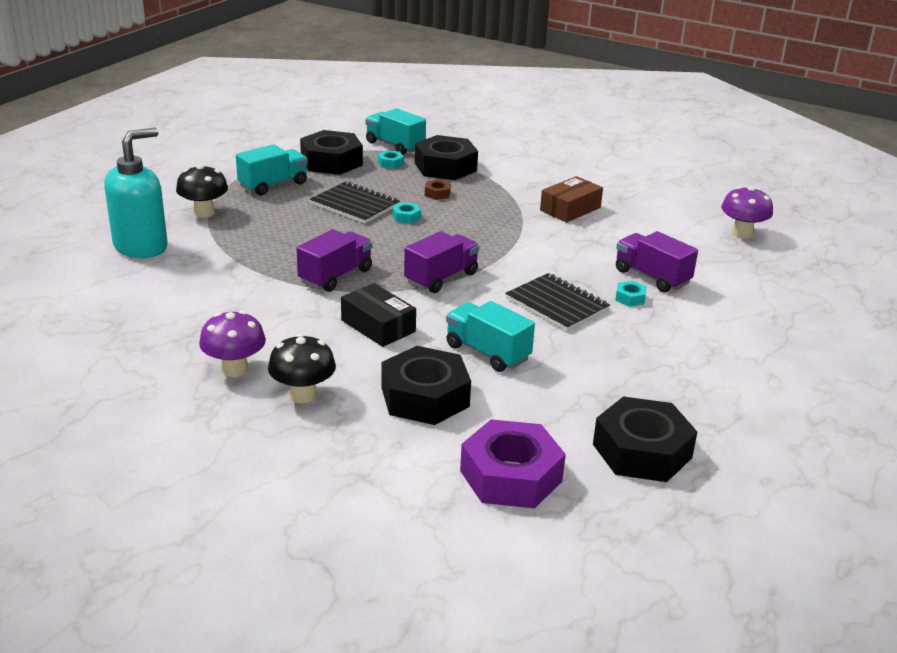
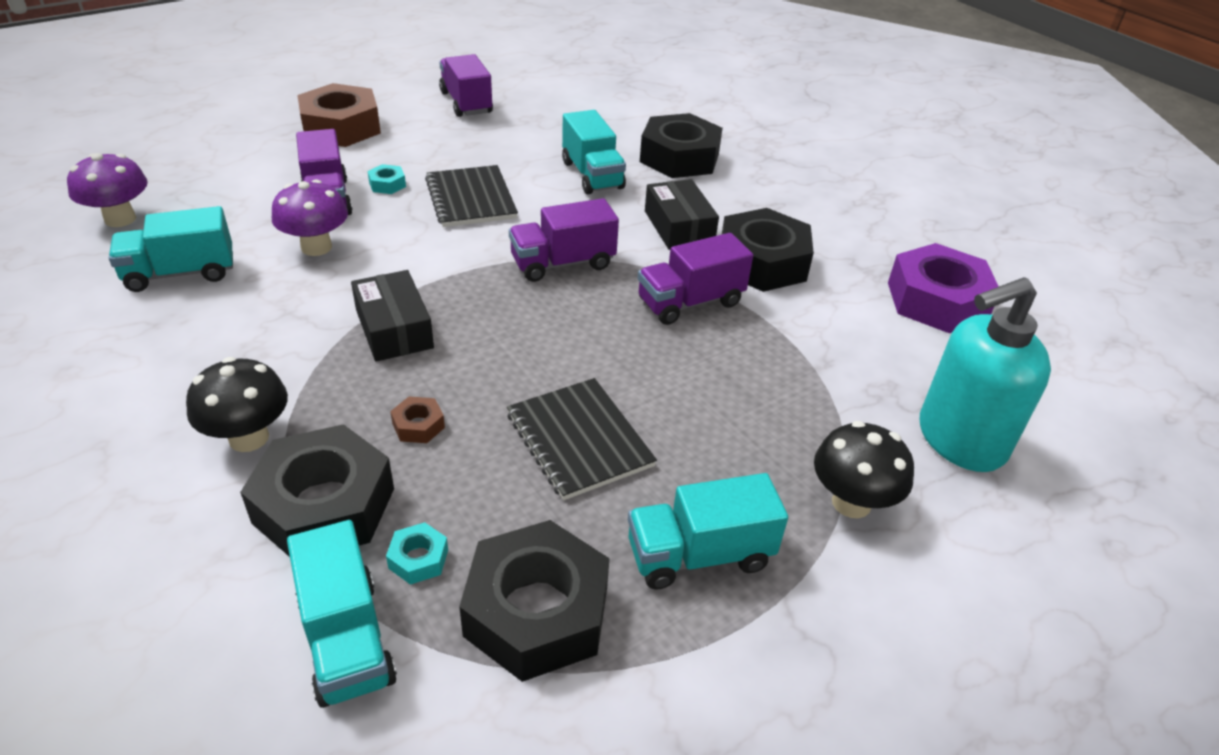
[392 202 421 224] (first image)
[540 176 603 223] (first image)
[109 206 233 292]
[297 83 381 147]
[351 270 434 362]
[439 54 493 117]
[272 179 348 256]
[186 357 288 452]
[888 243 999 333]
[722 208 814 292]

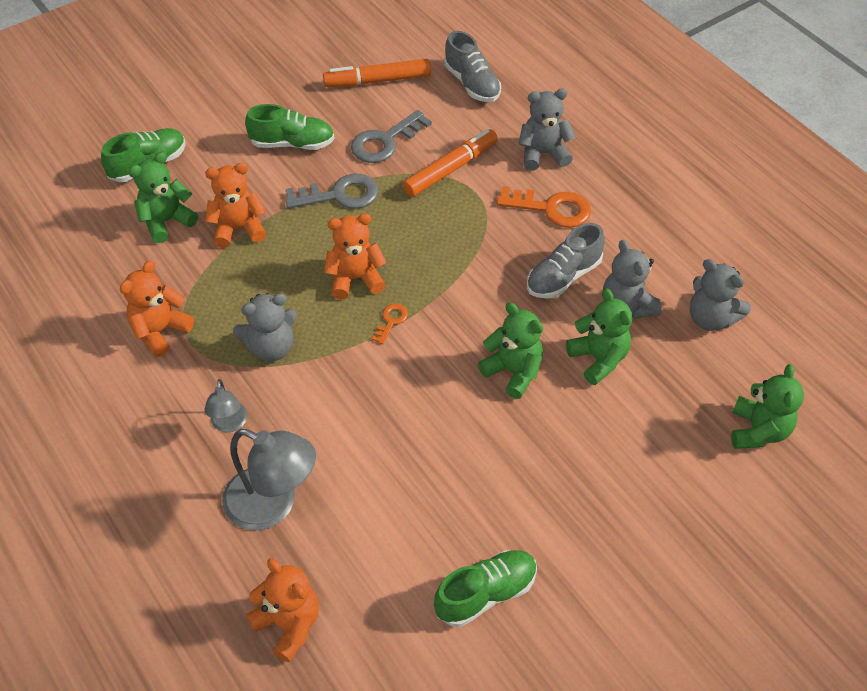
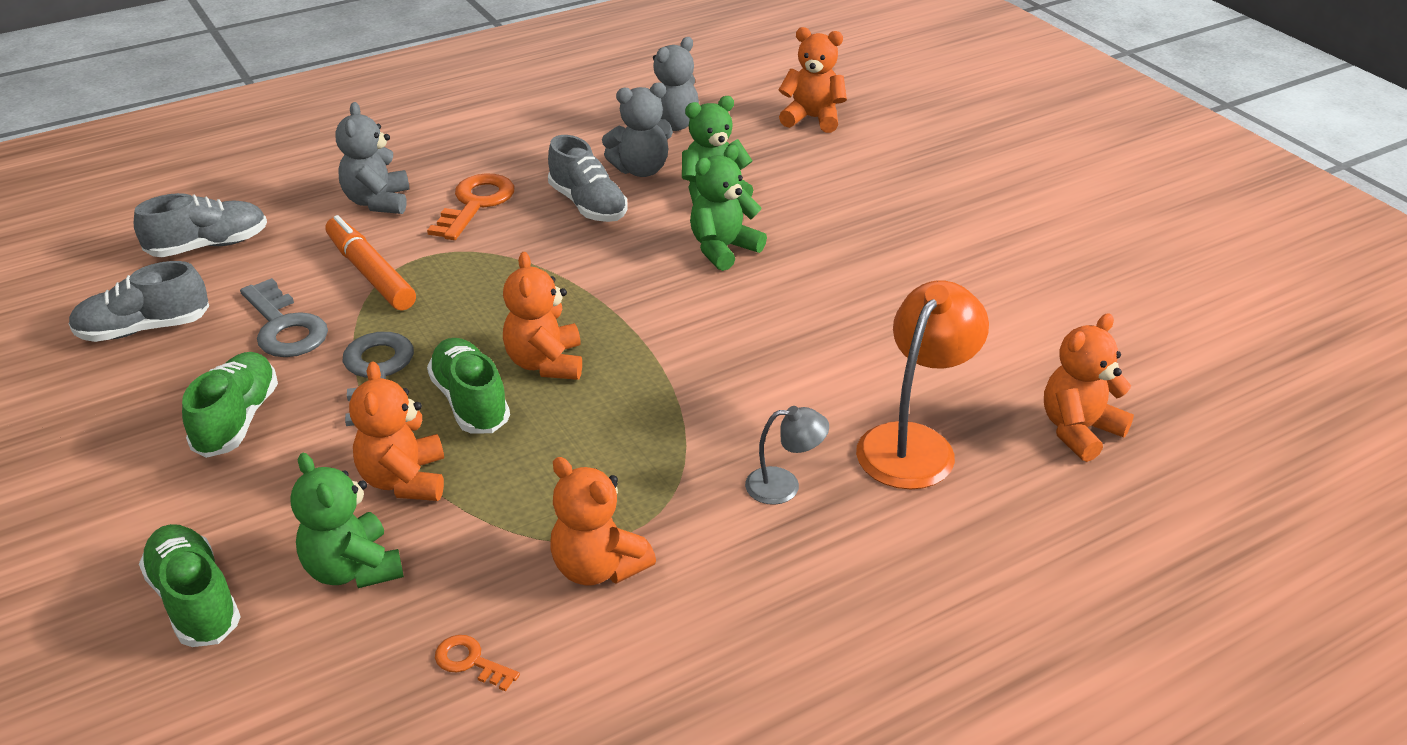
[233 293 297 361] (first image)
[435 635 520 691]
[427 338 510 433]
[68 261 209 342]
[856 280 989 490]
[779 27 847 133]

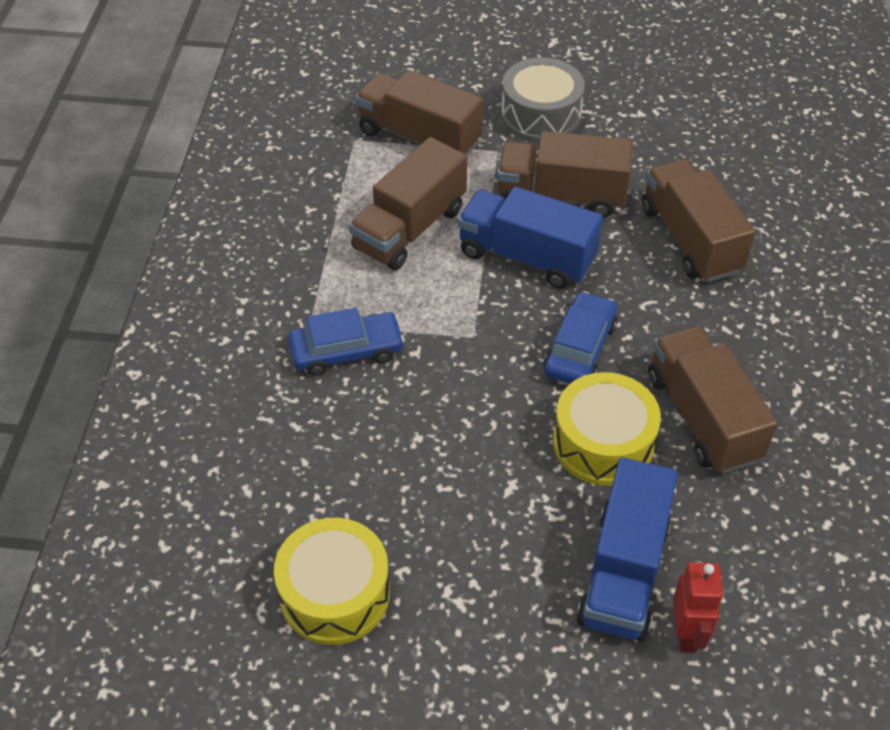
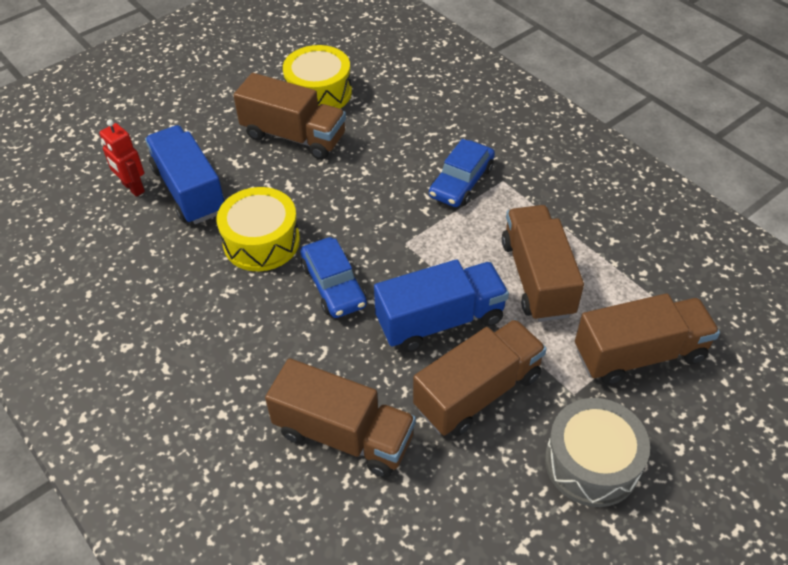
[233 73 346 160]

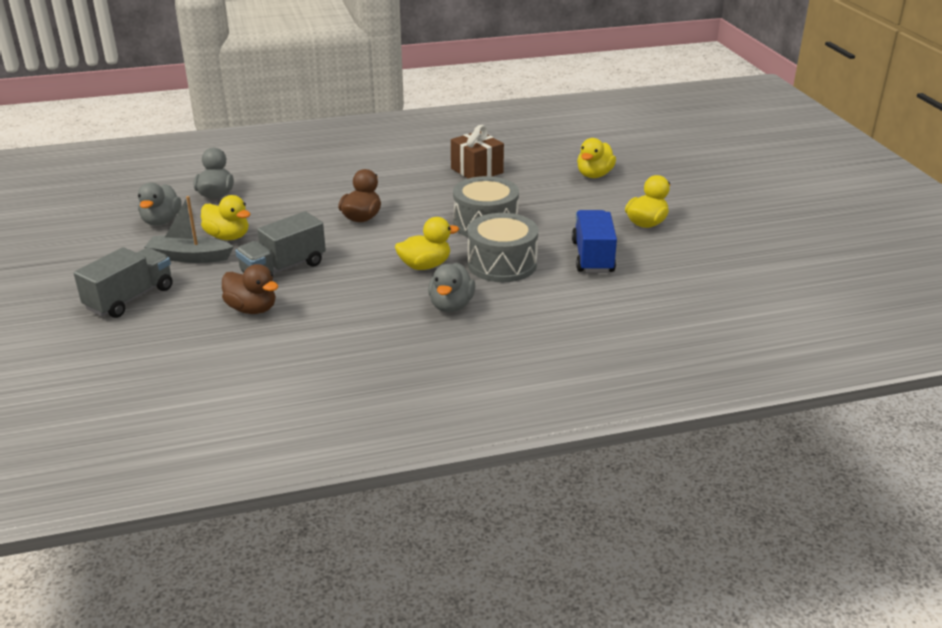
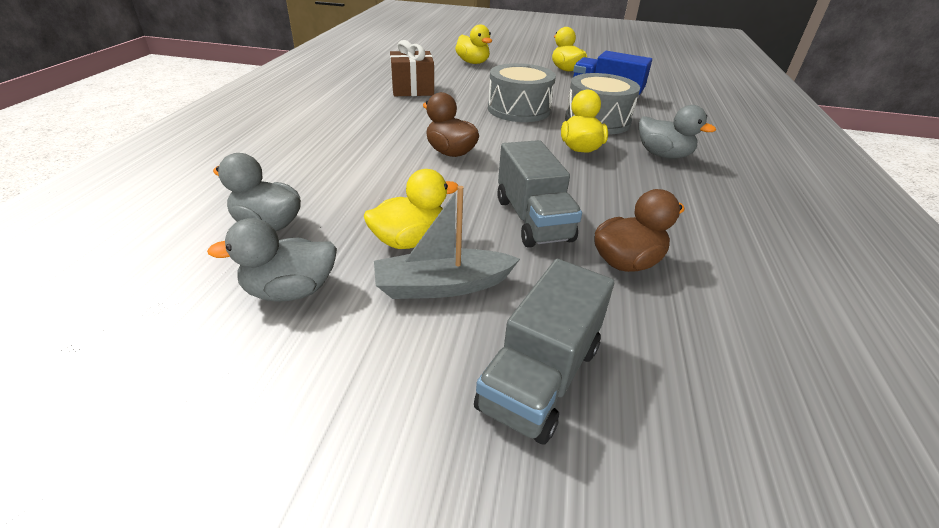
[474 259 614 445]
[207 218 337 302]
[374 186 520 299]

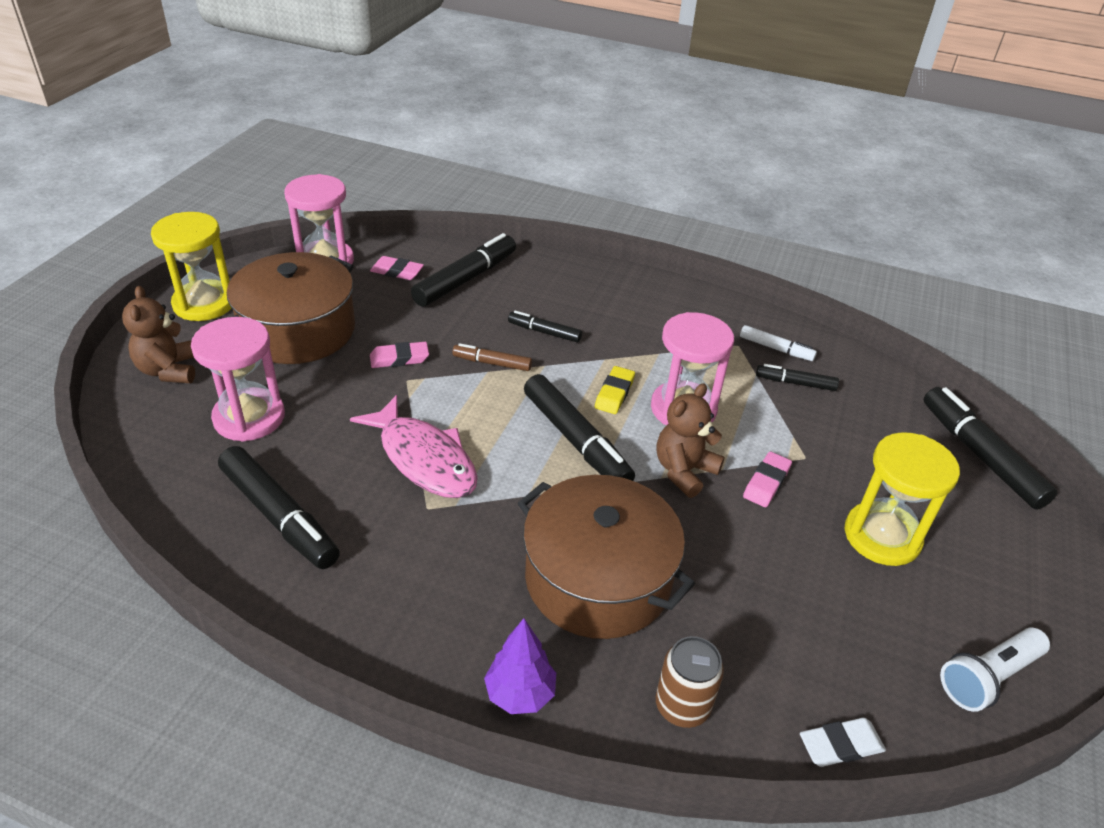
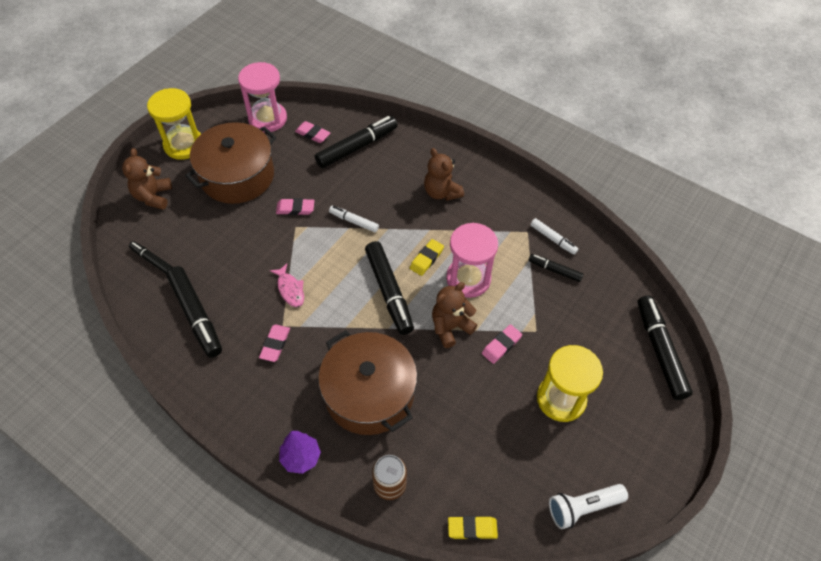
[191 317 285 442] (first image)
[259 324 290 362]
[424 148 464 201]
[129 241 172 274]
[329 206 379 233]
[448 516 498 540]
[270 264 304 307]

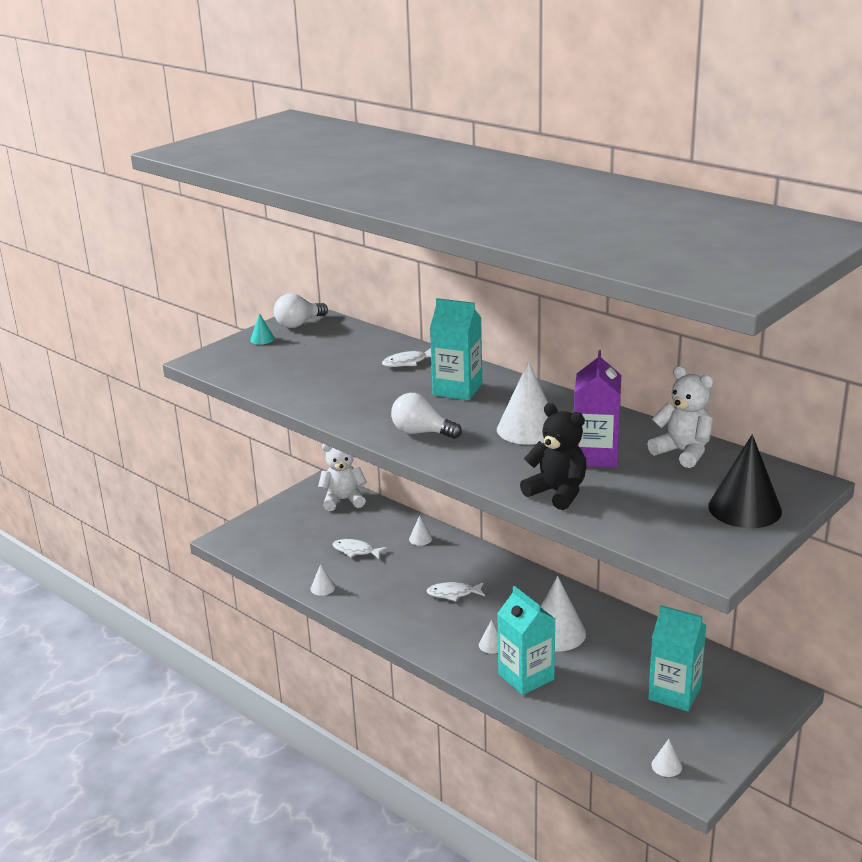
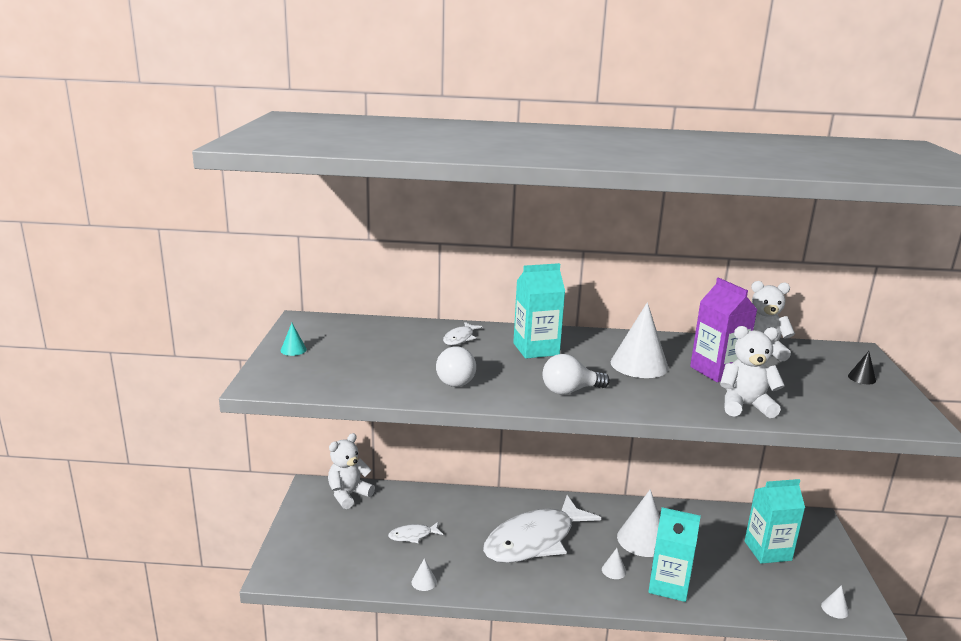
[409 516 432 545] (first image)
[436 346 476 387]
[720 326 785 418]
[483 495 601 563]
[848 351 876 384]

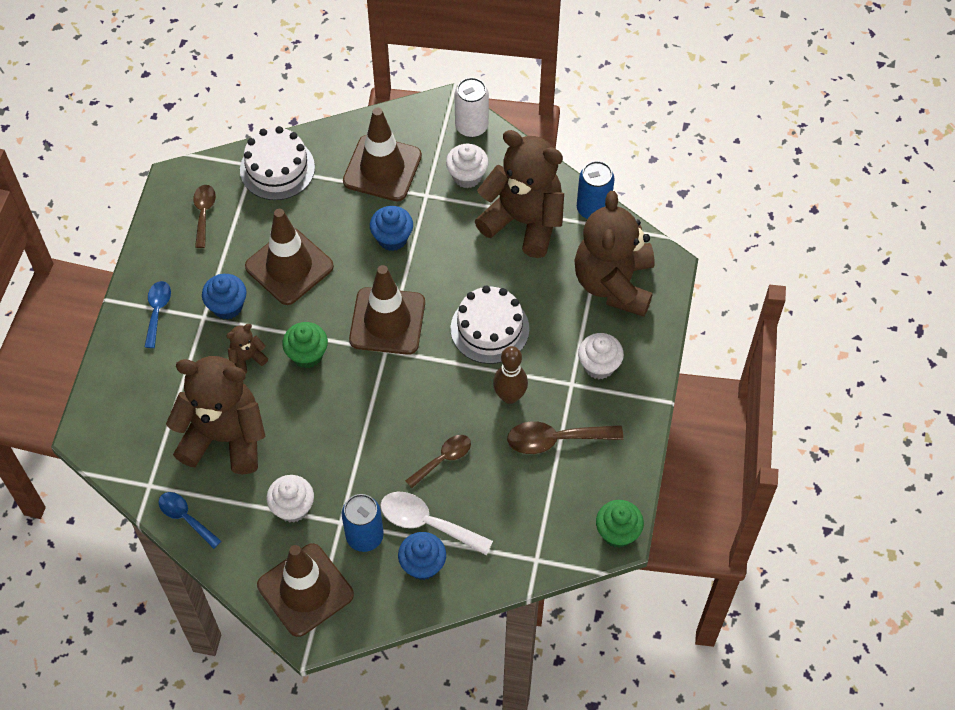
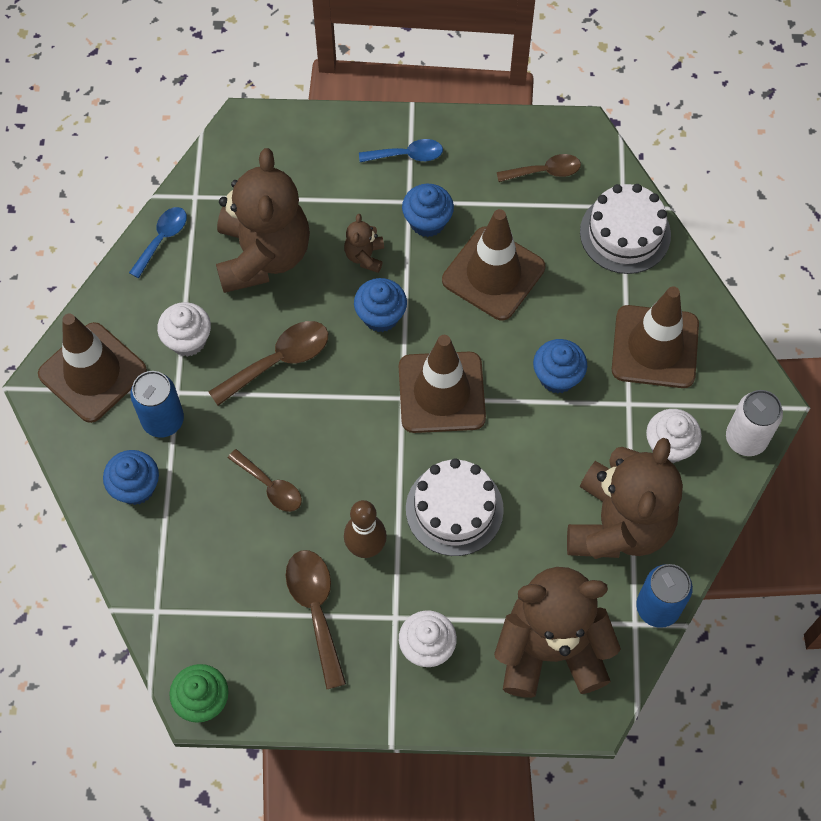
[380 492 493 555] (first image)
[209 321 328 406]
[354 278 407 332]
[344 214 384 273]

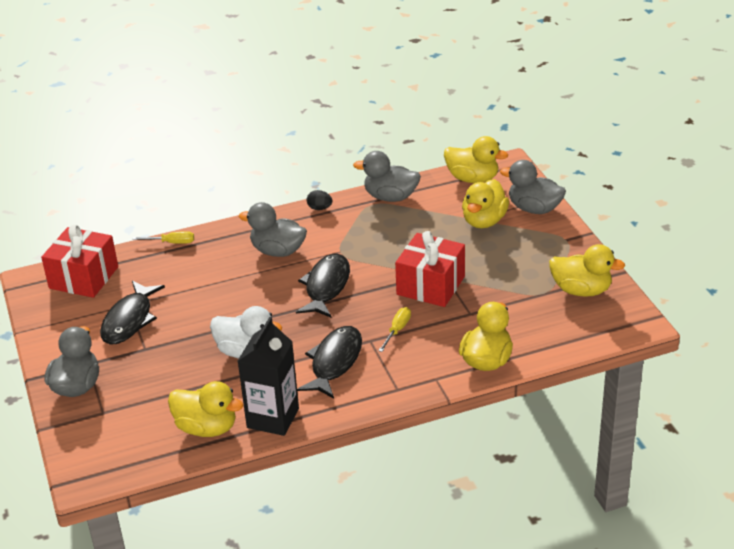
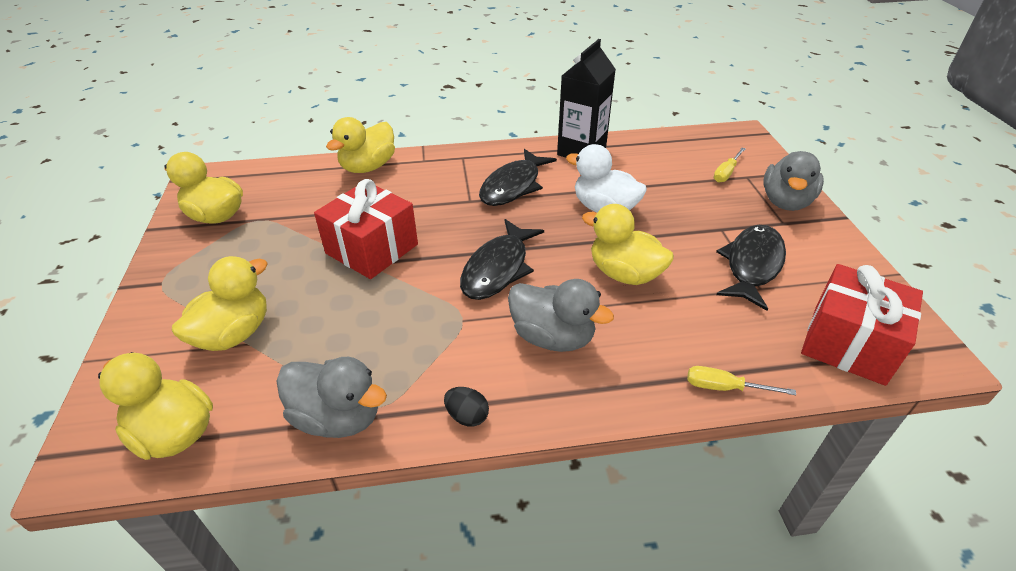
[500 160 566 214] (first image)
[582 204 674 285]
[714 148 746 183]

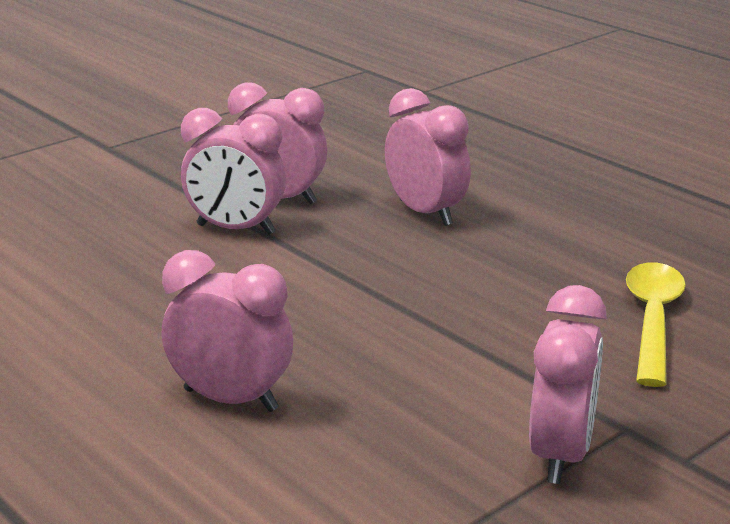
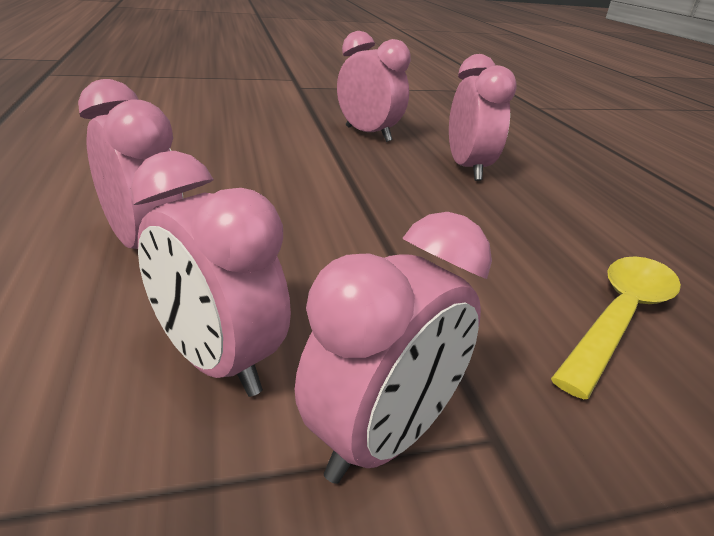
[131 151 291 397]

